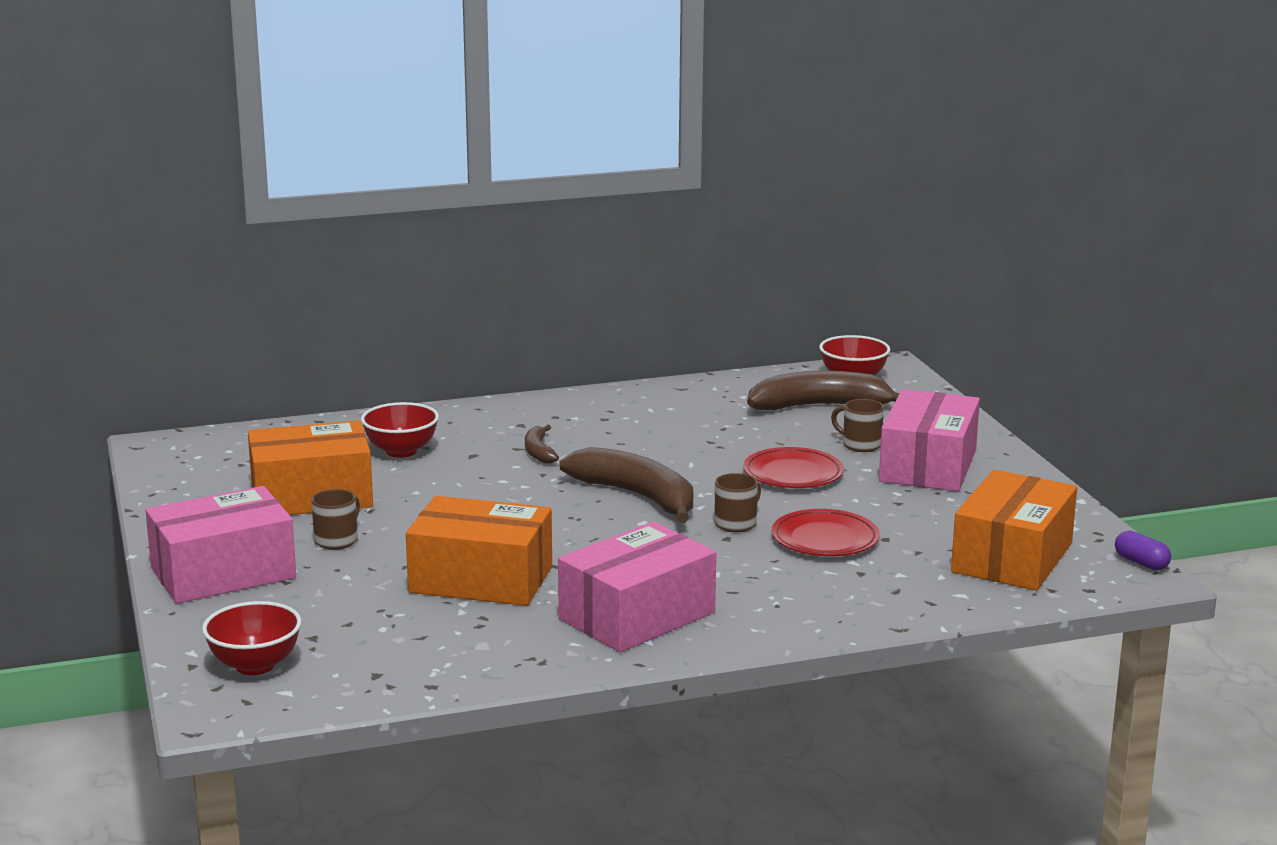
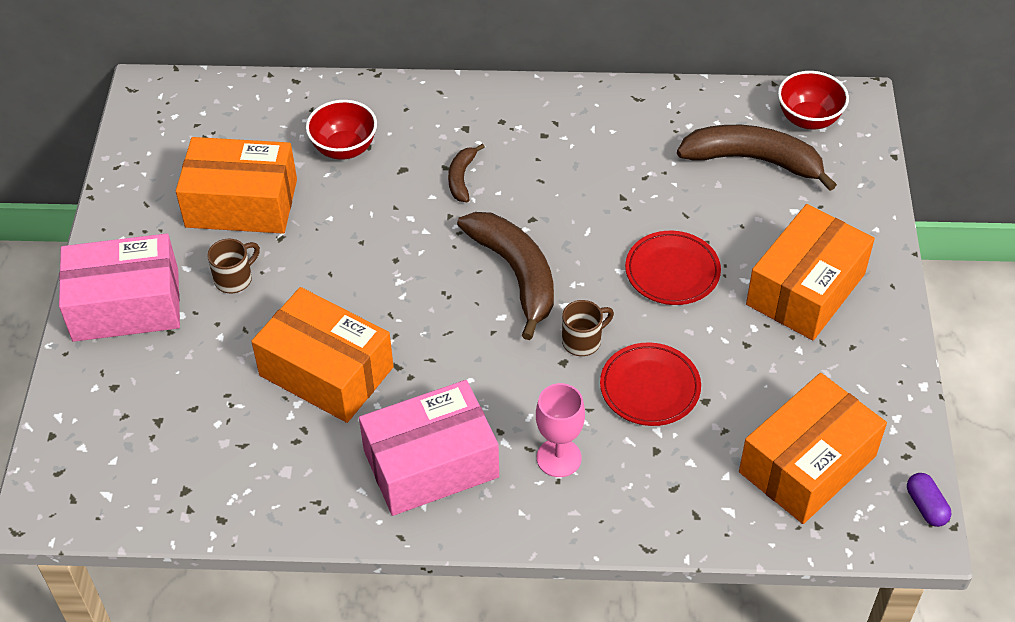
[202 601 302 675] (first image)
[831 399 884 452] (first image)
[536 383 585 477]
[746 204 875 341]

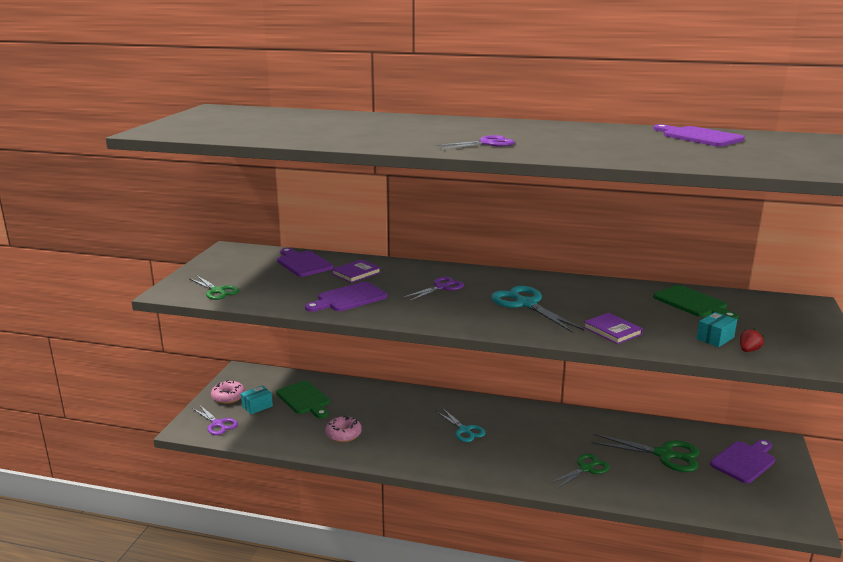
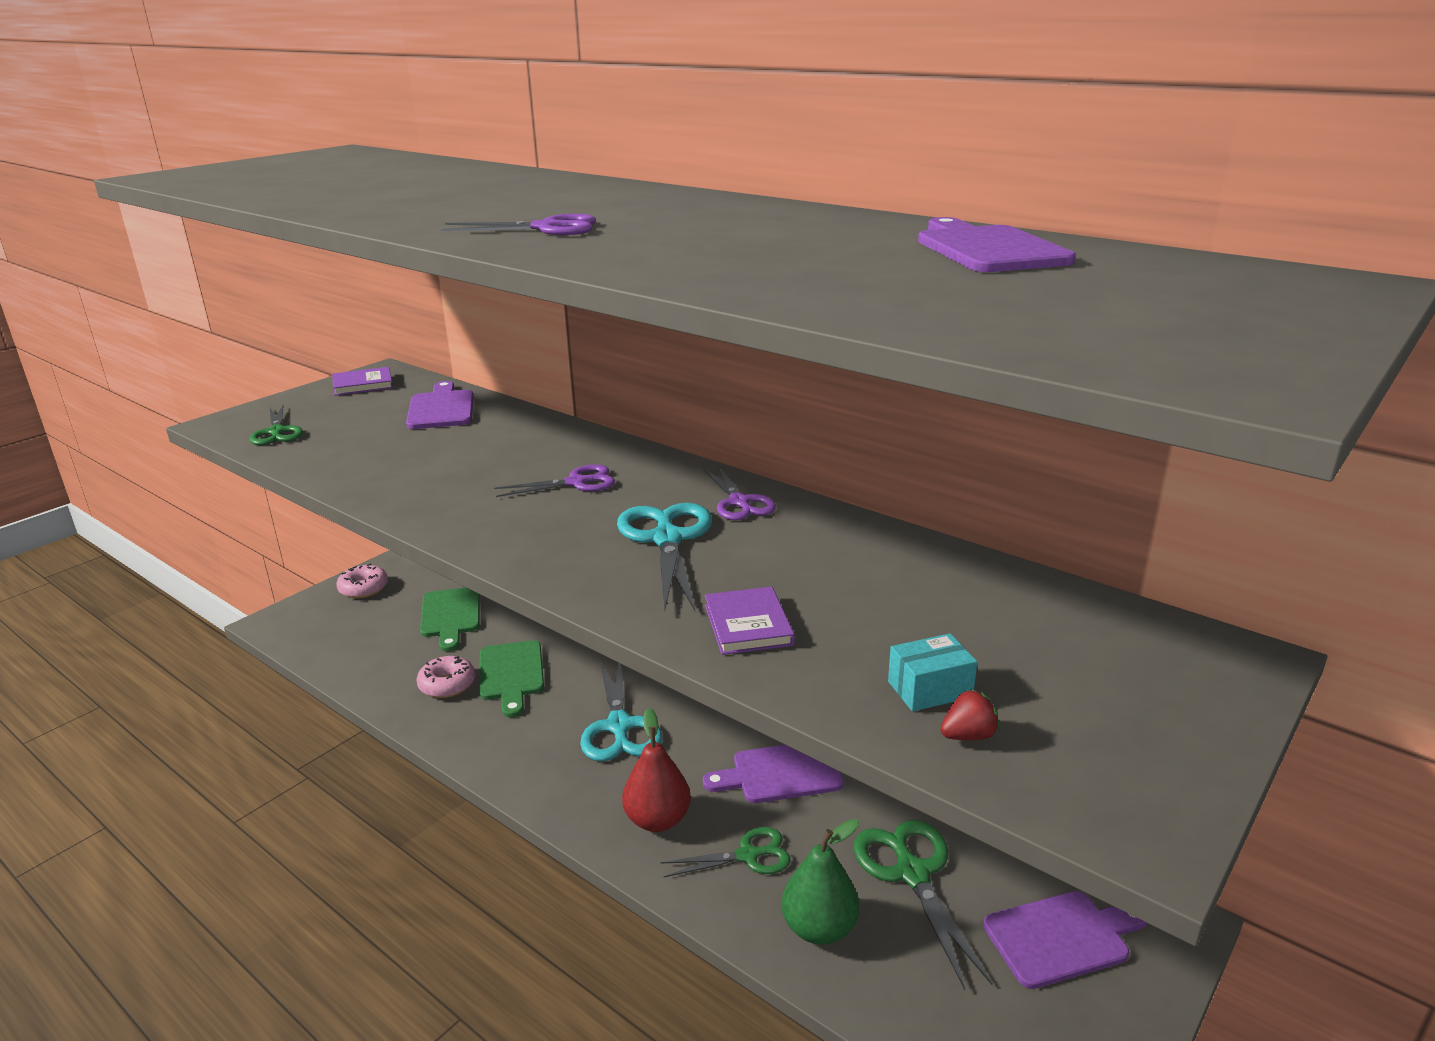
[241 385 273 414] (first image)
[622 708 691 832]
[781 819 859 945]
[704 466 776 520]
[703 745 843 803]
[333 367 393 396]
[479 640 544 717]
[853 820 993 990]
[580 660 662 762]

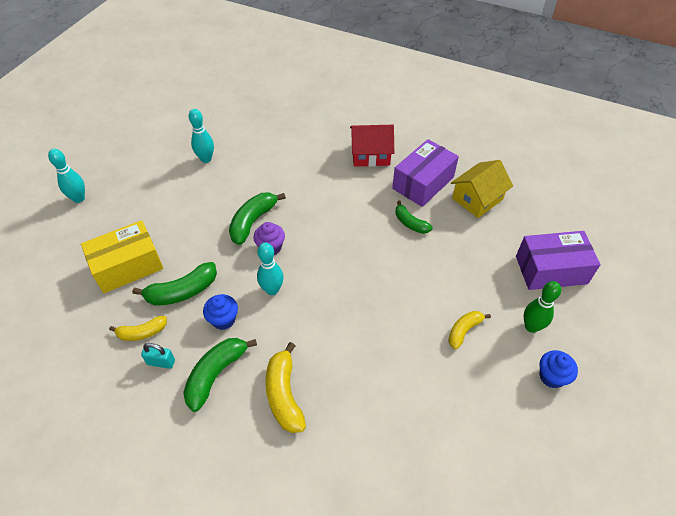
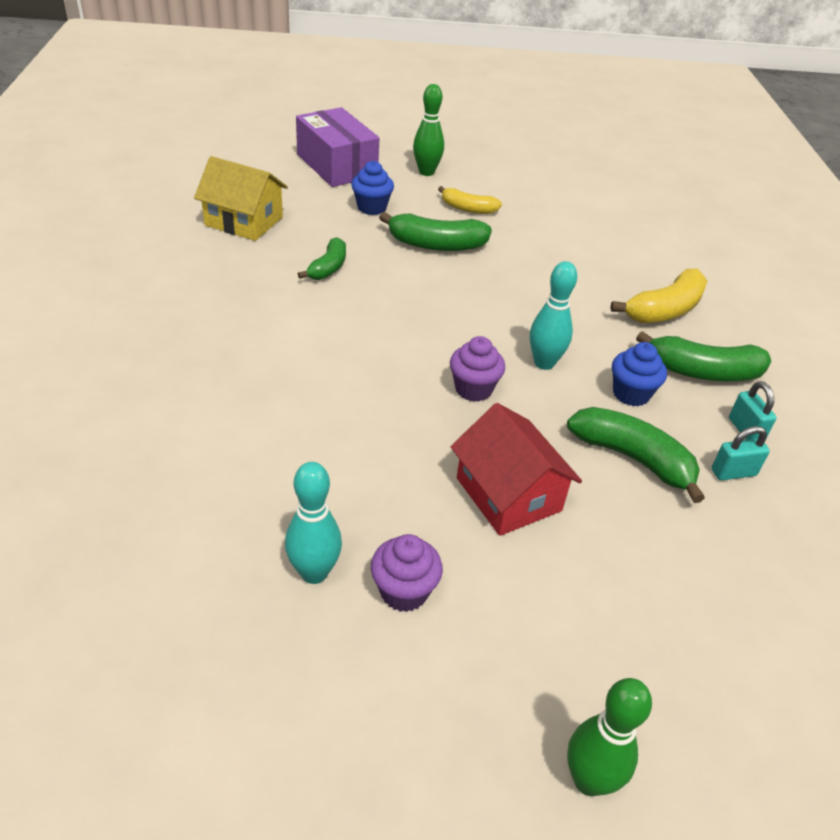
[81 220 164 293] (first image)
[392 139 459 207] (first image)
[371 534 443 612]
[379 212 492 251]
[451 403 582 536]
[351 161 394 215]
[712 426 770 480]
[567 678 652 796]

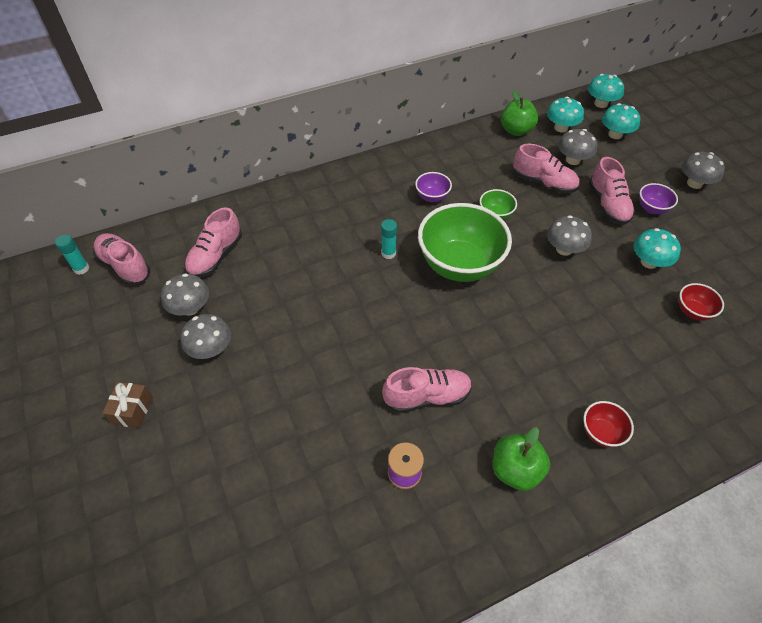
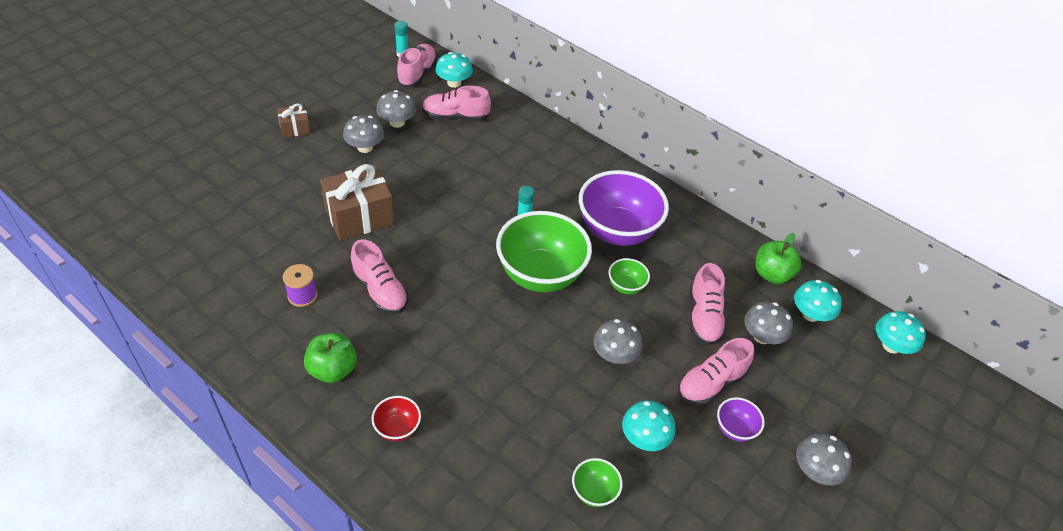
[320 164 394 241]
[436 52 473 88]
[572 458 623 507]
[579 170 669 246]

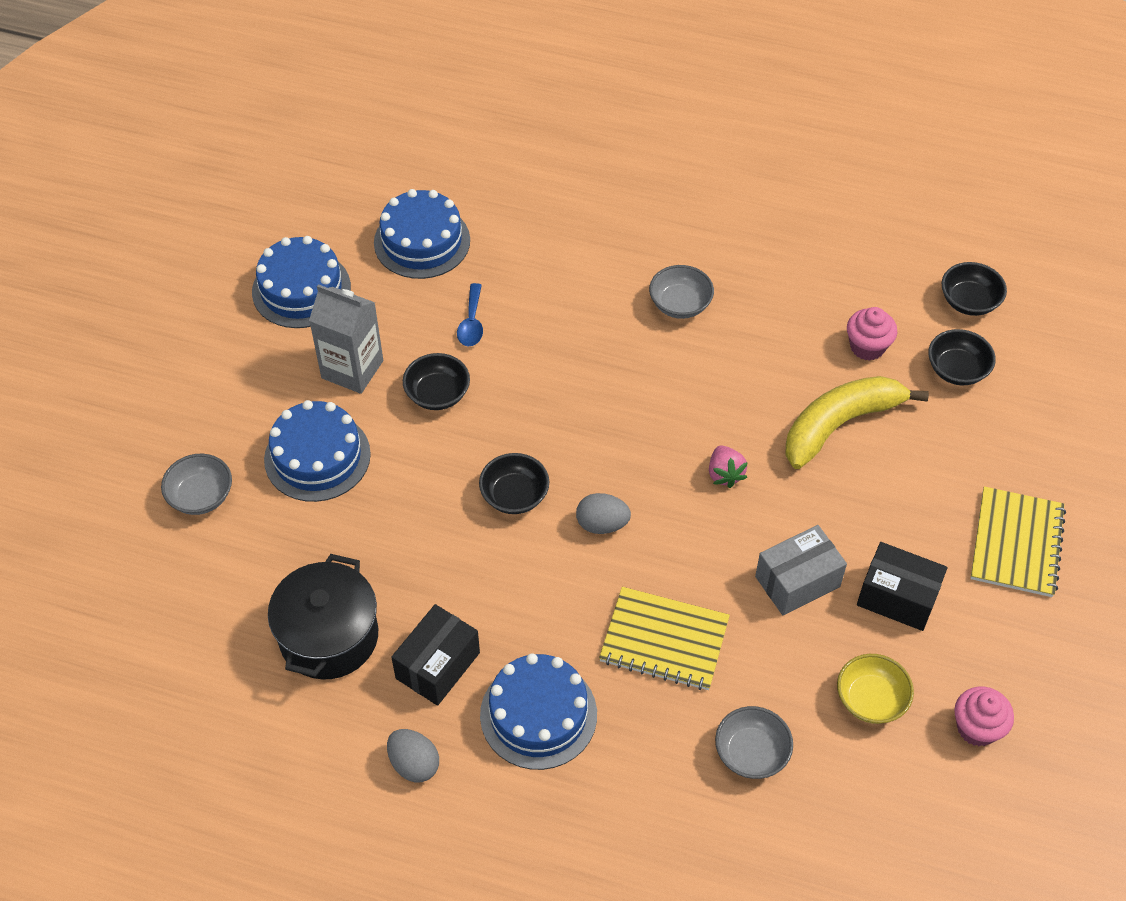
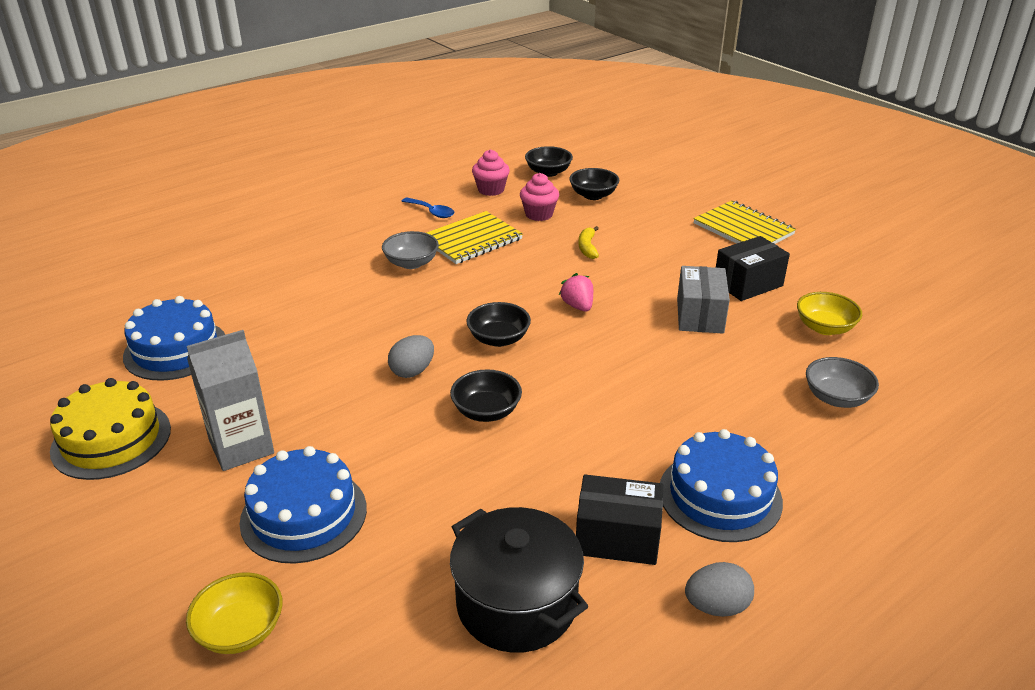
[466 302 531 347]
[402 198 454 218]
[388 335 434 378]
[426 211 523 264]
[472 149 510 196]
[186 573 282 654]
[50 378 171 480]
[576 475 663 565]
[559 273 593 311]
[579 226 599 259]

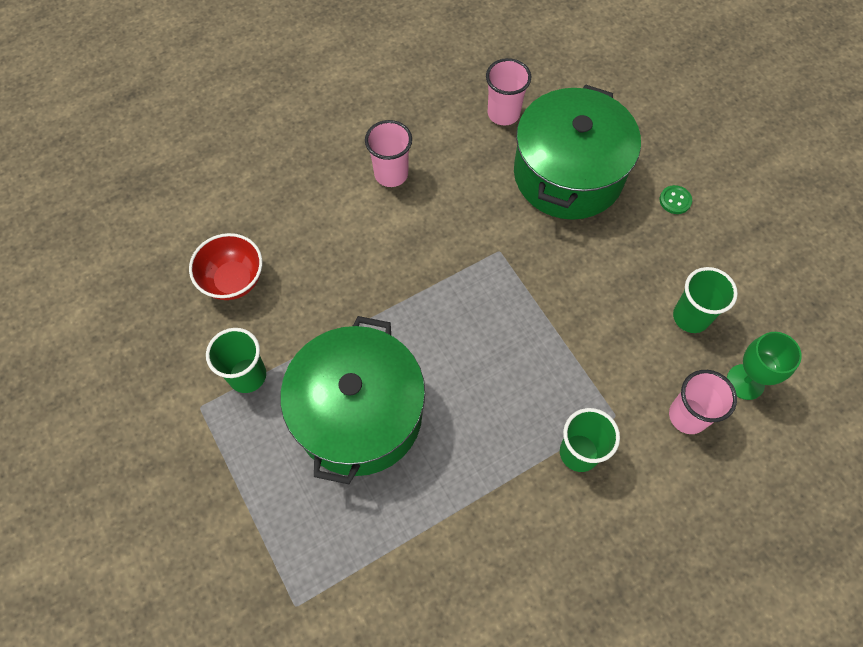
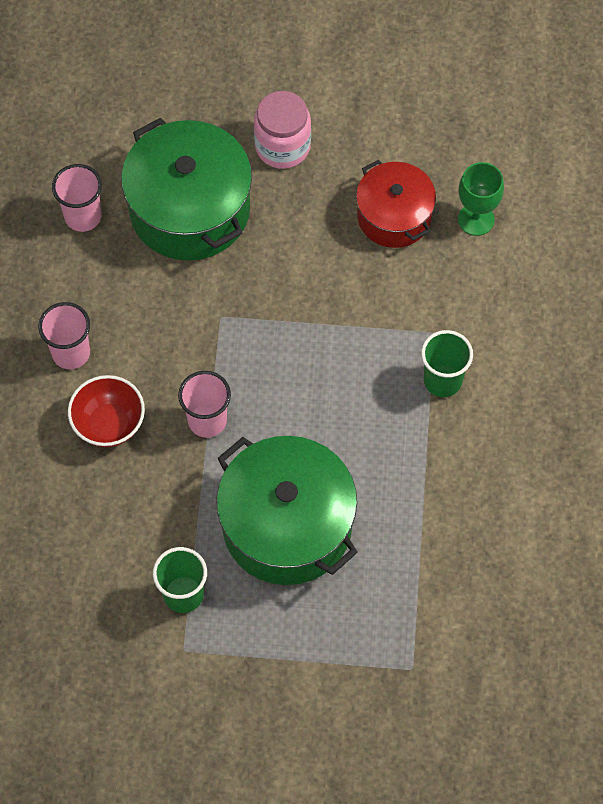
[68 375 145 447]
[178 371 231 438]
[254 91 311 169]
[356 160 436 248]

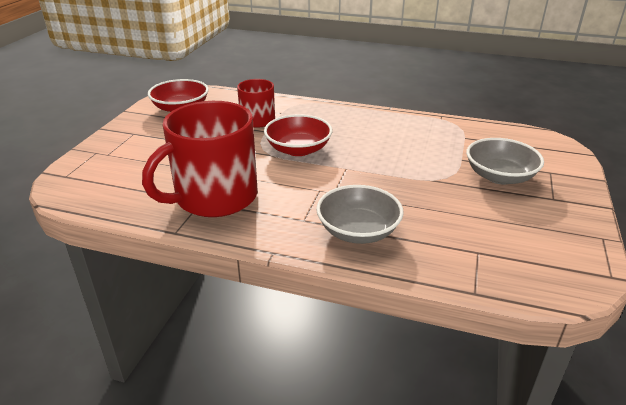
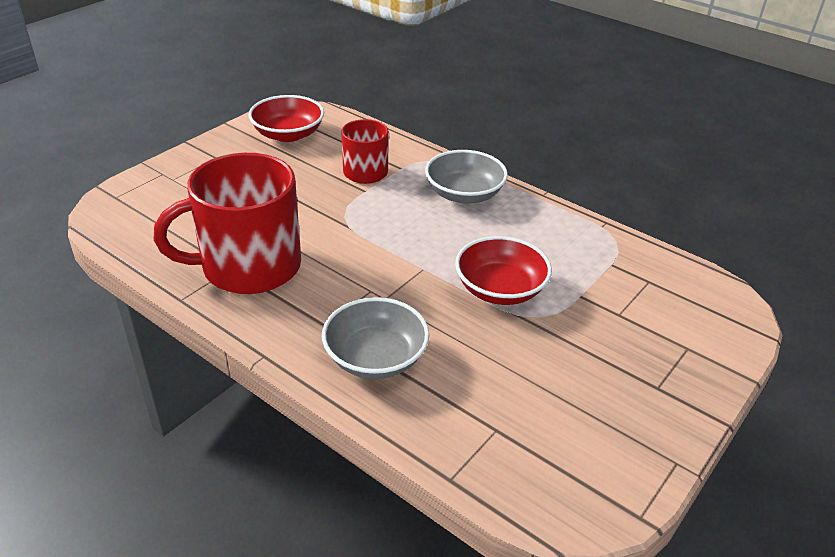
[455 236 552 305]
[425 150 508 204]

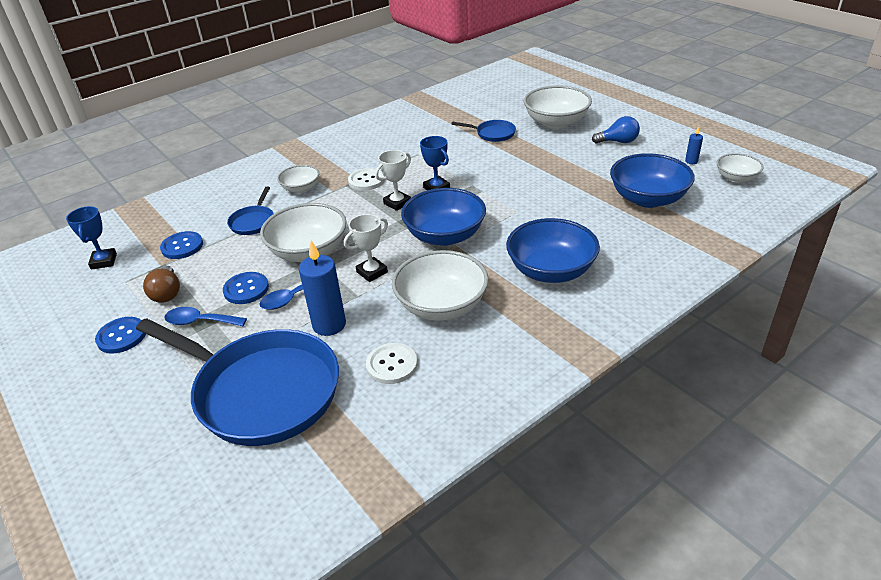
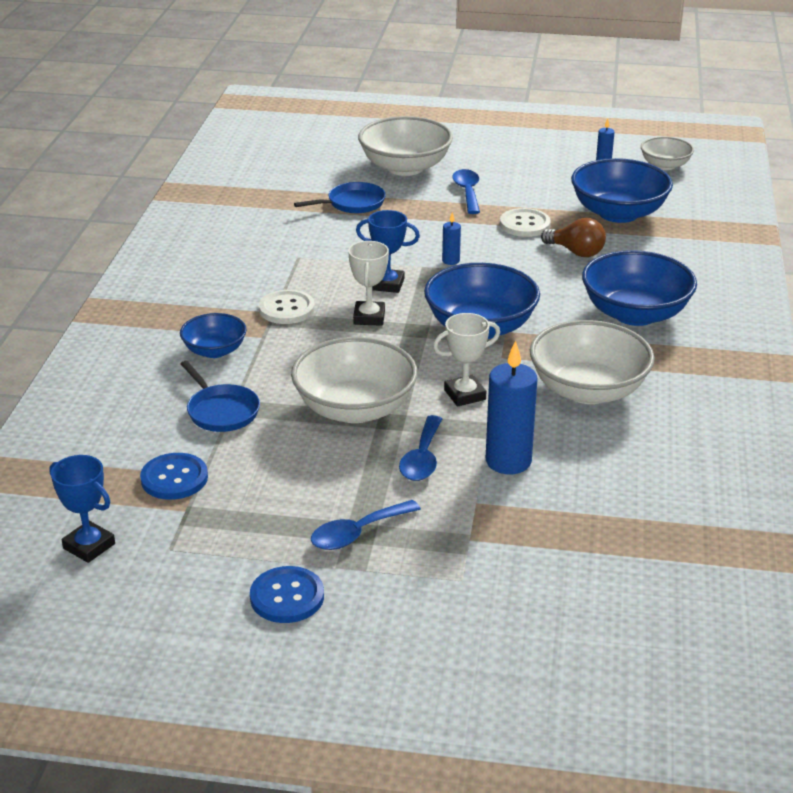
[136 318 339 446] (first image)
[223 272 269 304] (first image)
[592 116 640 144] (first image)
[442 212 461 265]
[452 169 480 214]
[541 218 606 257]
[500 208 551 237]
[180 313 247 358]
[433 313 500 407]

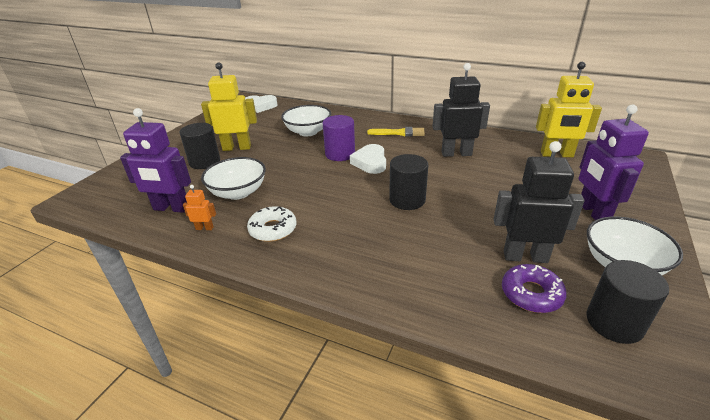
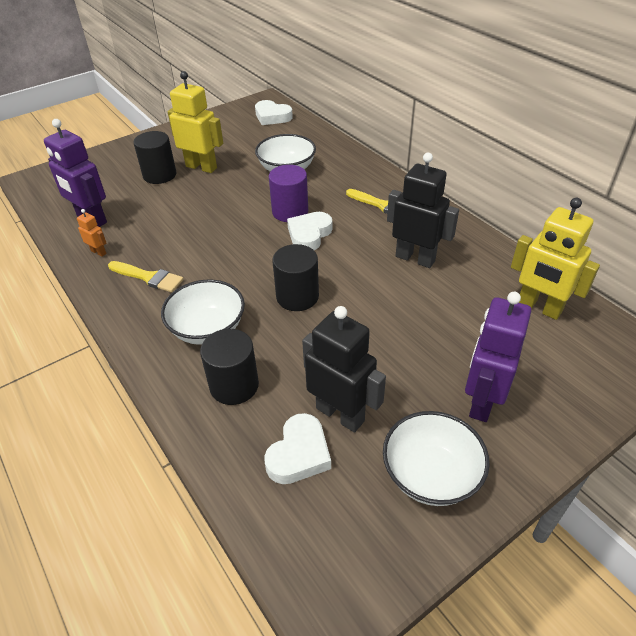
[161 280 245 345]
[200 329 259 405]
[108 261 184 292]
[264 413 331 484]

